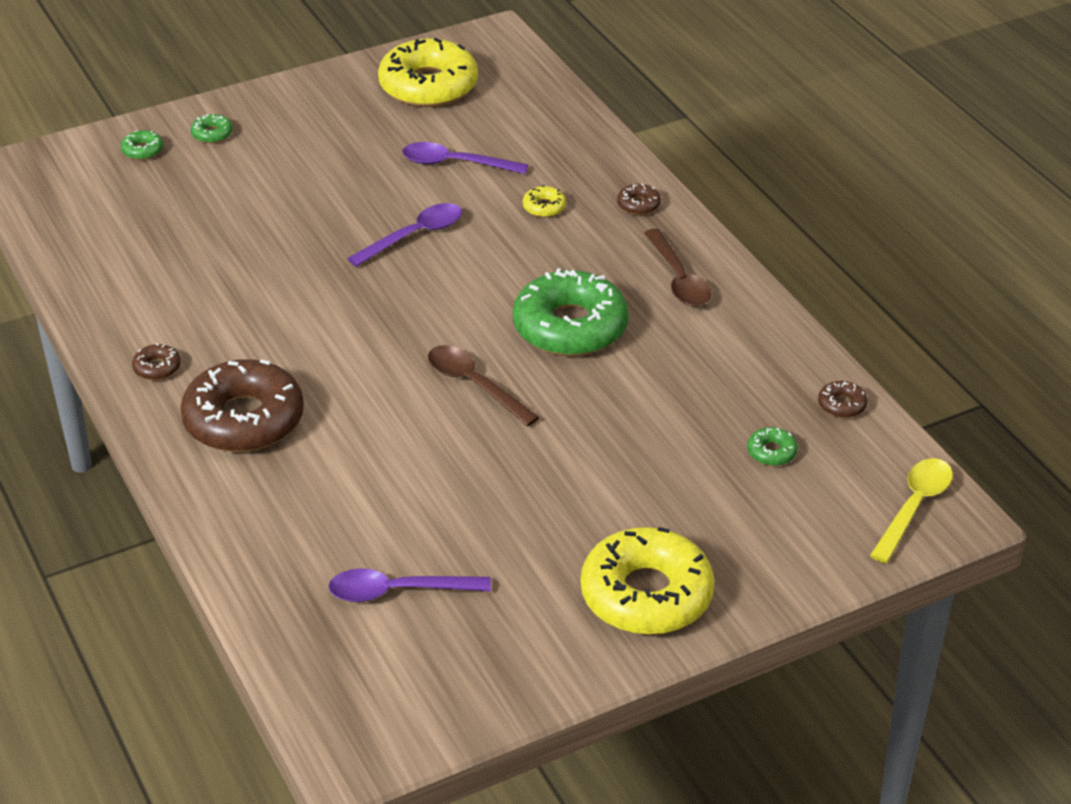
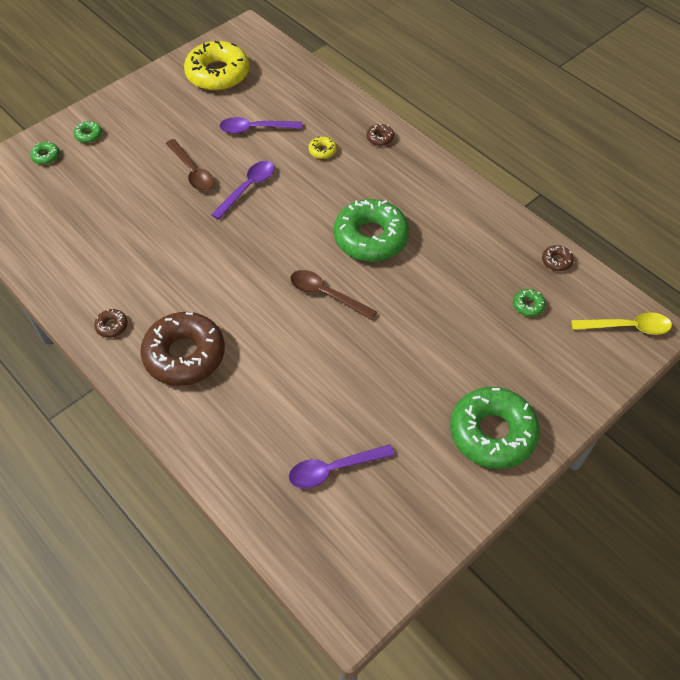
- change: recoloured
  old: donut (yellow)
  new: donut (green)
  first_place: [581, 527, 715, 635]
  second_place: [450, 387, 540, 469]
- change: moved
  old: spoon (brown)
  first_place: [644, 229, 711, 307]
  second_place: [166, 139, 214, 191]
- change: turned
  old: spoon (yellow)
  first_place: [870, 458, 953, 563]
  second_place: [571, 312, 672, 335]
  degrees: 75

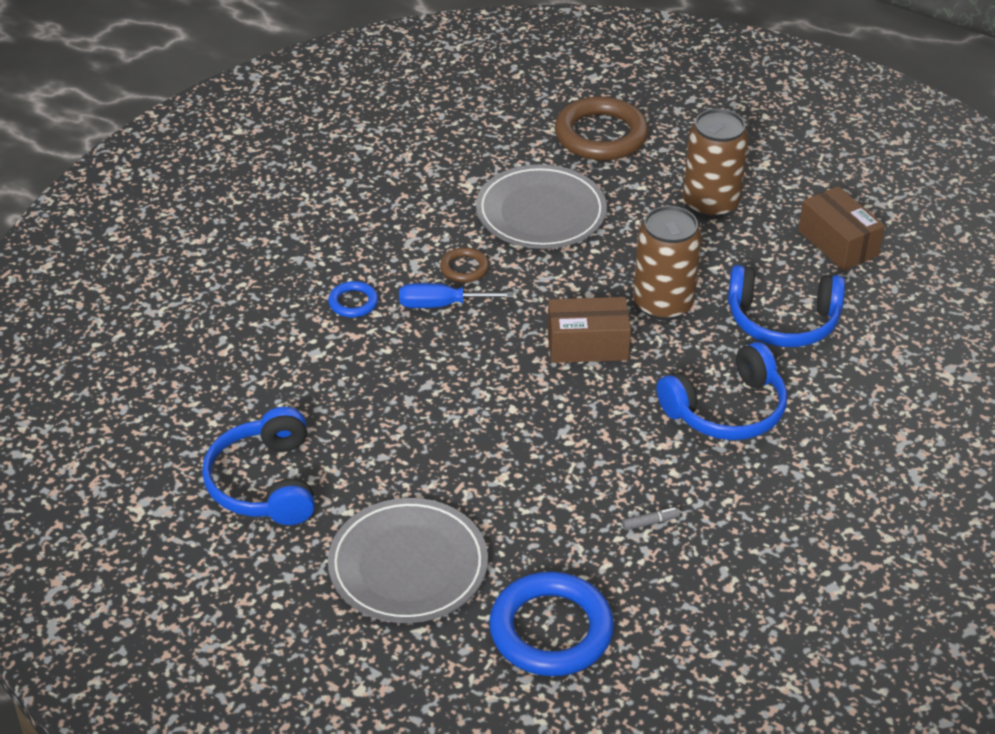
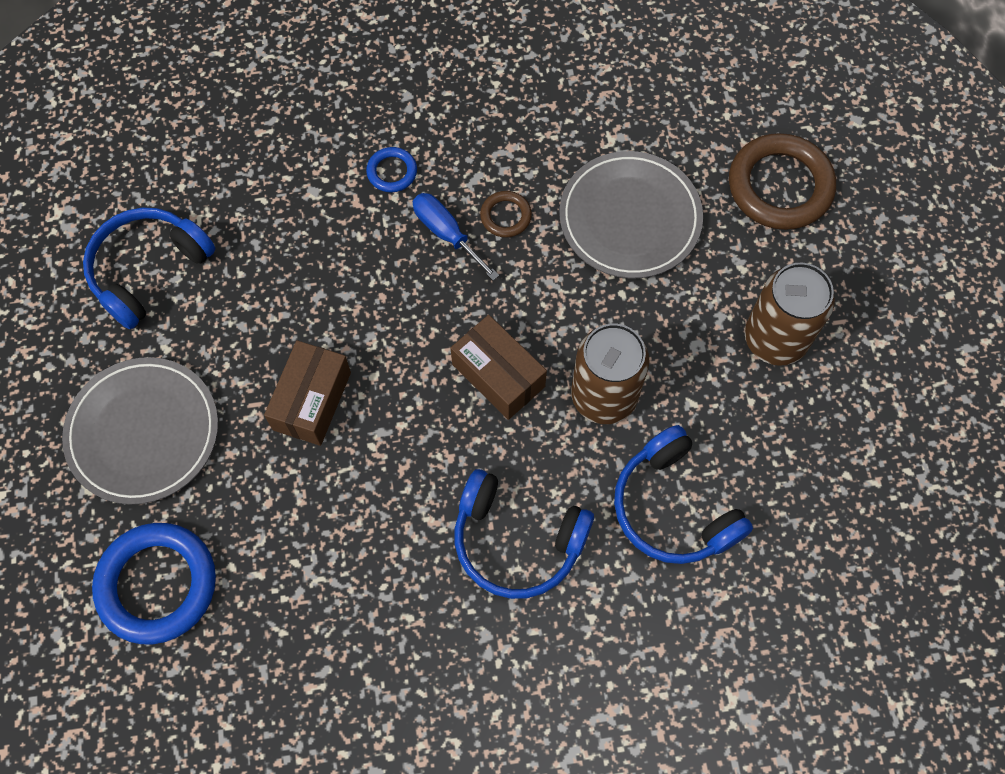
- change: removed
  old: marker (grey)
  first_place: [622, 507, 680, 530]
- change: moved
  old: box (brown)
  first_place: [798, 186, 885, 271]
  second_place: [264, 340, 351, 446]

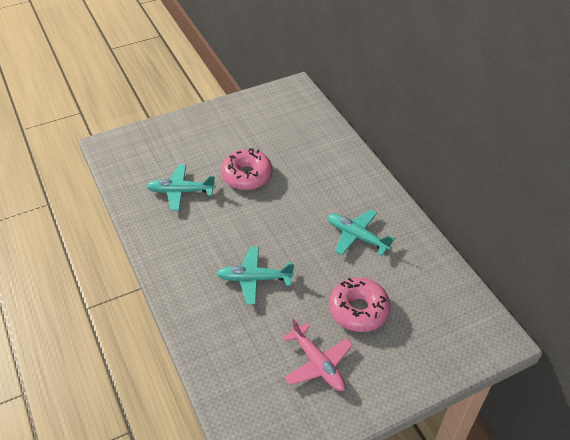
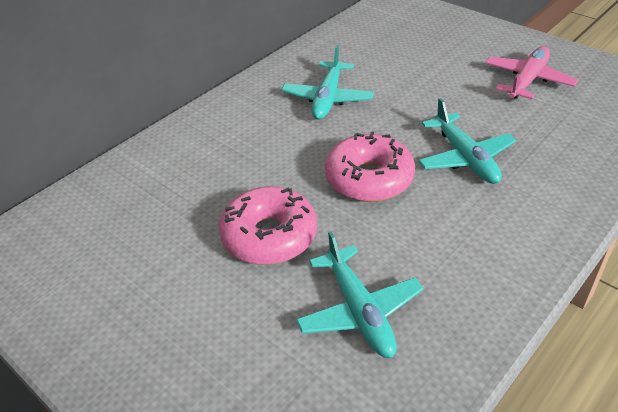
- change: moved
  old: donut (pink)
  first_place: [329, 277, 391, 332]
  second_place: [325, 131, 415, 202]

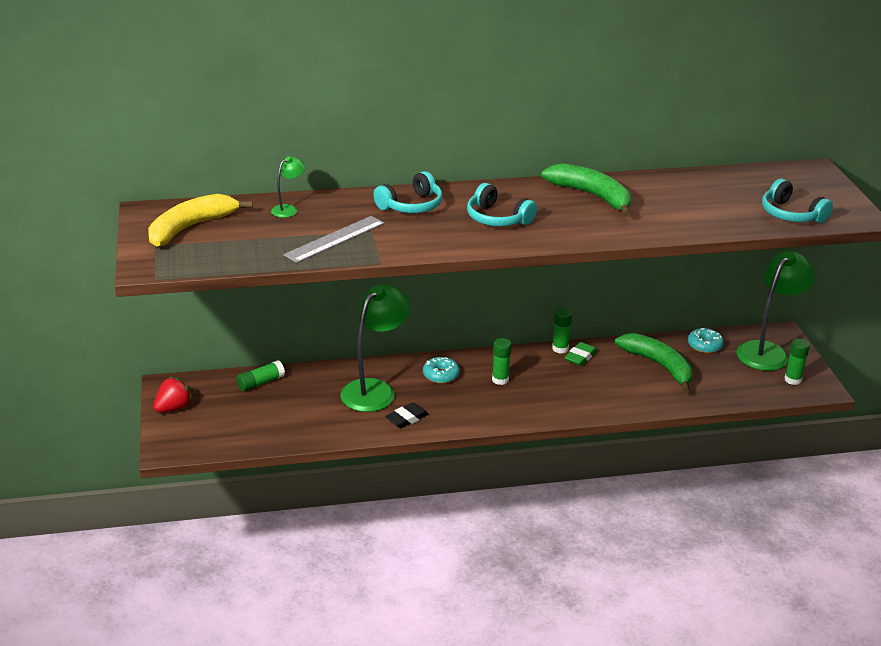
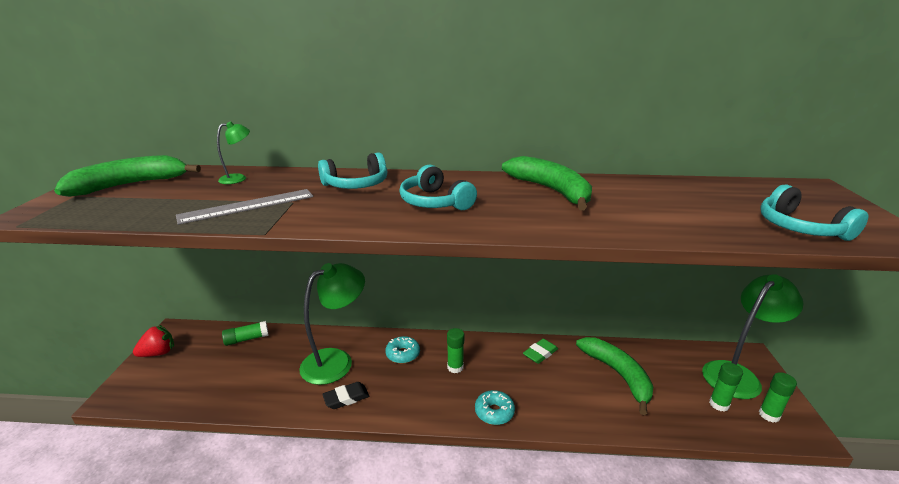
- change: recoloured
  old: banana (yellow)
  new: banana (green)
  first_place: [148, 194, 253, 247]
  second_place: [54, 155, 201, 197]
- change: moved
  old: glue stick (green)
  first_place: [552, 308, 572, 354]
  second_place: [709, 362, 743, 412]
- change: moved
  old: donut (turquoise)
  first_place: [688, 328, 724, 353]
  second_place: [475, 390, 515, 425]

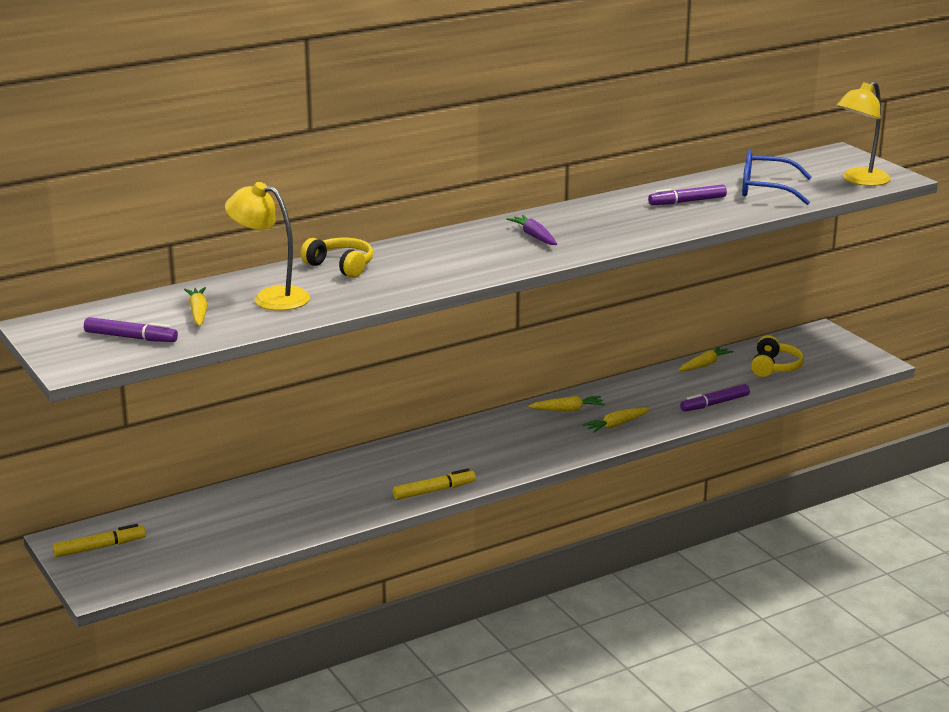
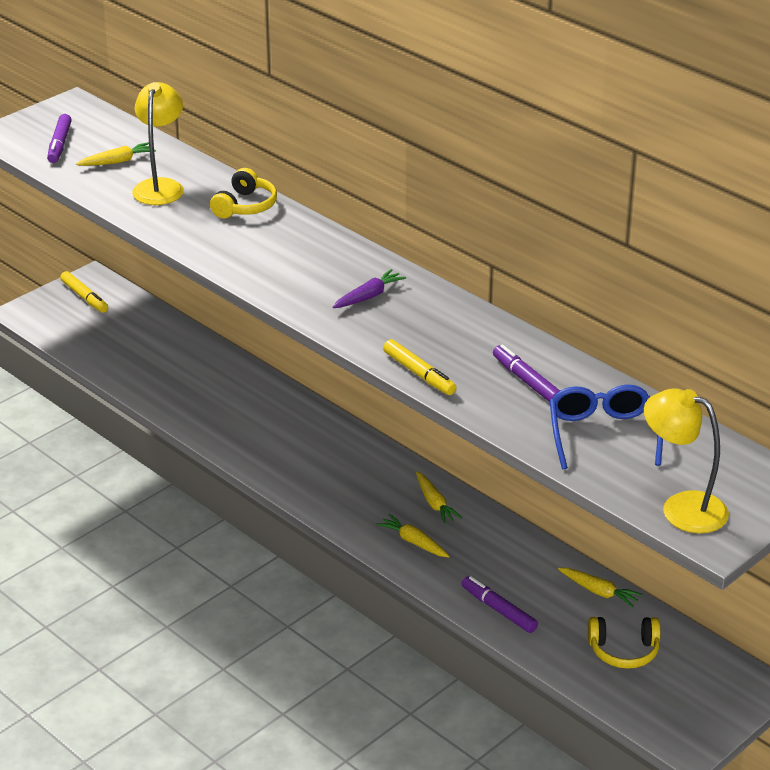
- change: moved
  old: marker (yellow)
  first_place: [393, 469, 476, 500]
  second_place: [383, 339, 457, 395]

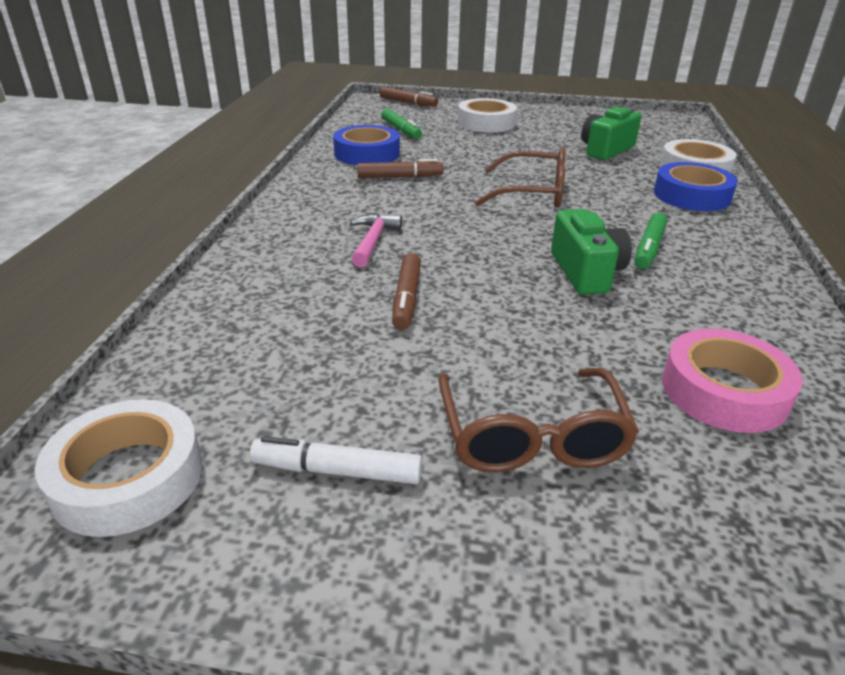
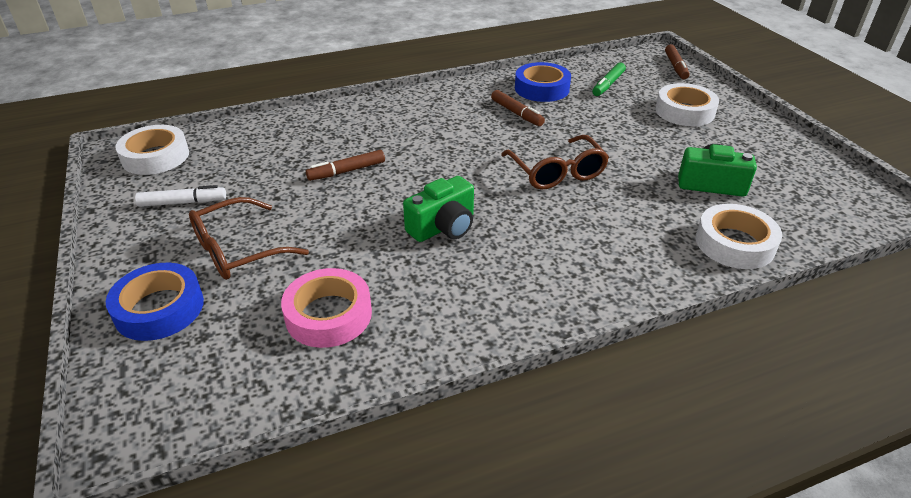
- change: turned
  old: marker (white)
  first_place: [250, 436, 422, 484]
  second_place: [135, 185, 226, 207]
  degrees: 105
- change: removed
  old: hammer (pink)
  first_place: [350, 214, 402, 267]
- change: removed
  old: marker (green)
  first_place: [635, 213, 667, 269]
- change: moved
  old: tape (blue)
  first_place: [654, 162, 738, 211]
  second_place: [106, 263, 204, 341]

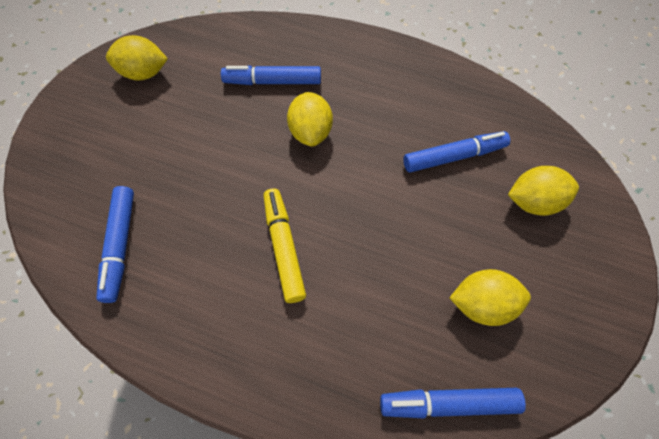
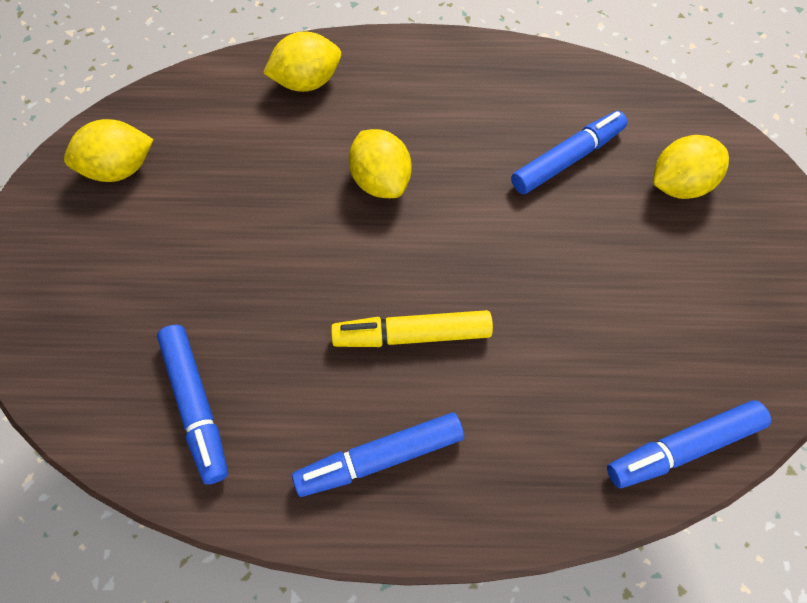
- change: moved
  old: marker (blue)
  first_place: [221, 65, 321, 85]
  second_place: [292, 412, 464, 497]
- change: turned
  old: marker (yellow)
  first_place: [263, 188, 306, 303]
  second_place: [331, 310, 493, 347]
  degrees: -60
- change: moved
  old: lemon (yellow)
  first_place: [450, 269, 531, 326]
  second_place: [263, 32, 341, 92]

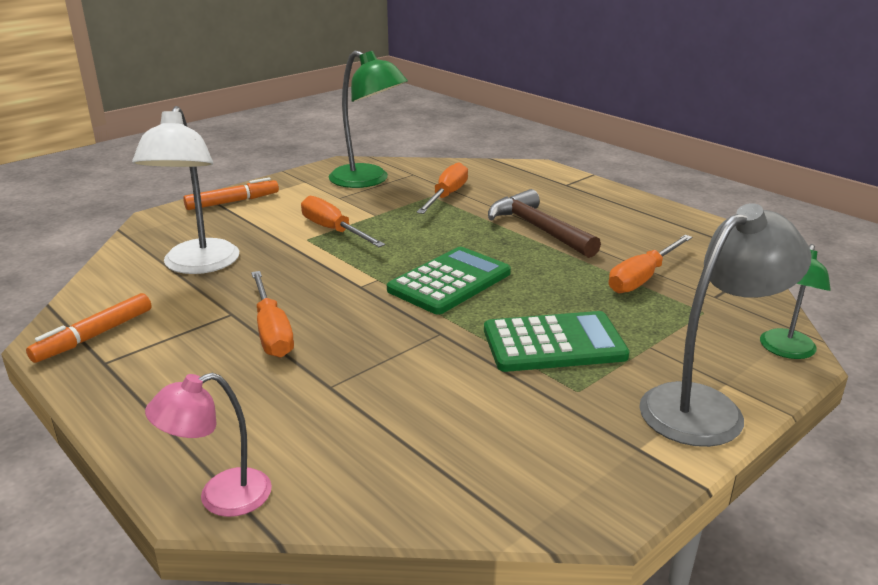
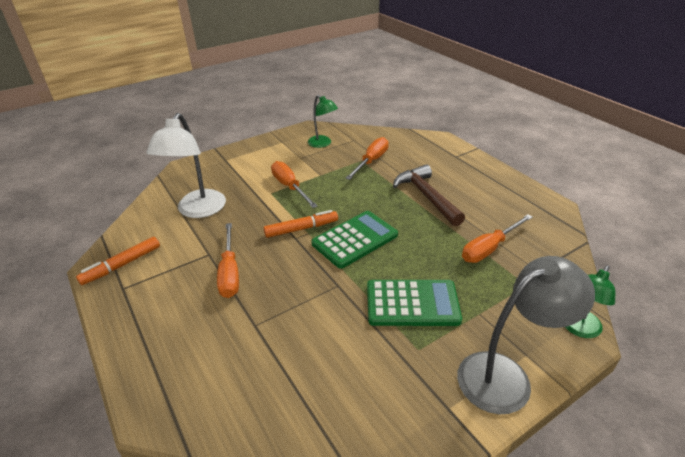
- change: removed
  old: lamp (pink)
  first_place: [145, 373, 272, 517]
- change: moved
  old: marker (orange)
  first_place: [183, 177, 279, 210]
  second_place: [264, 210, 338, 238]
- change: resized
  old: lamp (green)
  first_place: [329, 51, 408, 188]
  second_place: [308, 95, 338, 148]
  factor: 0.6

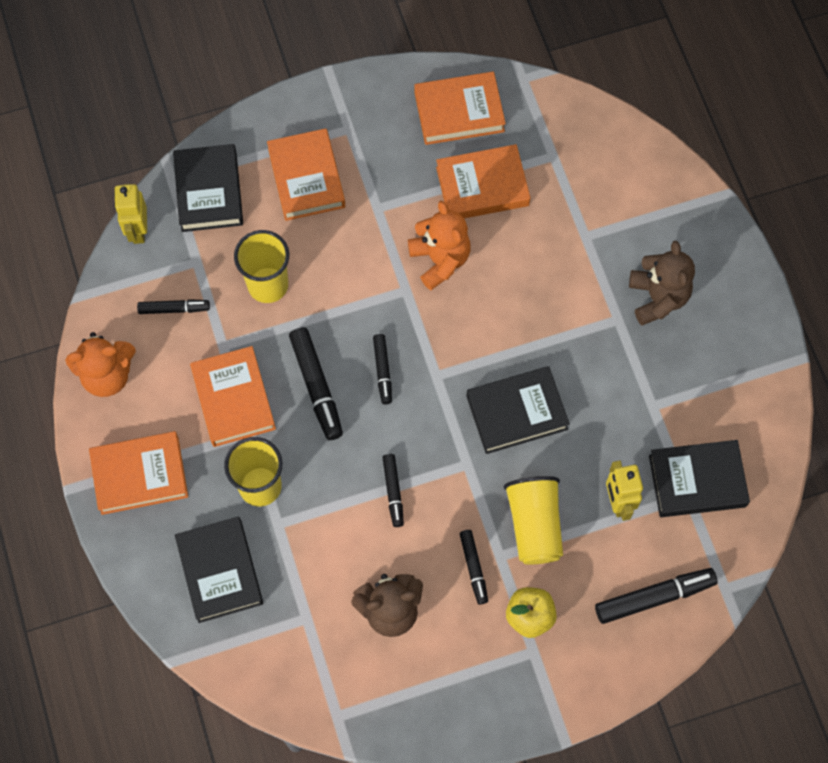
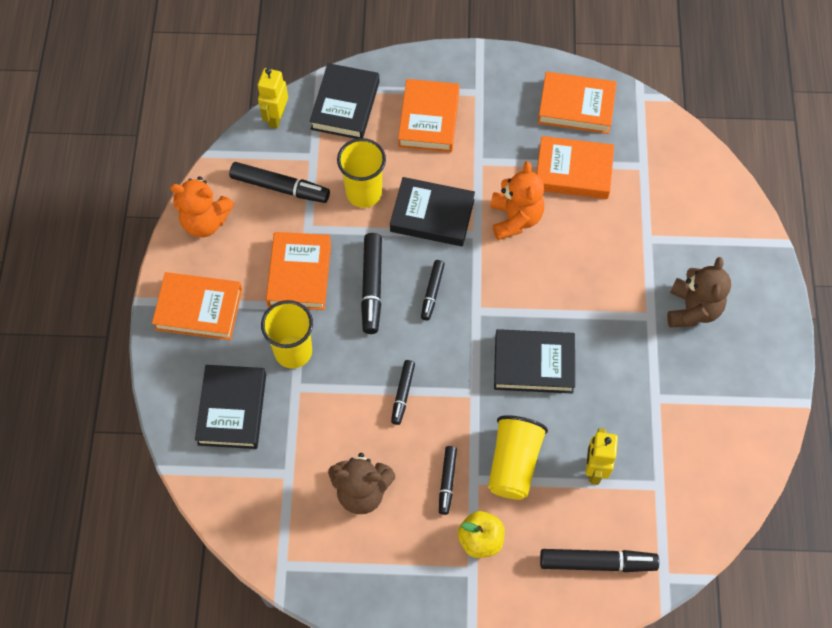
- change: resized
  old: marker (black)
  first_place: [137, 299, 210, 314]
  second_place: [229, 162, 330, 203]
  factor: 1.64
- change: moved
  old: book (black)
  first_place: [649, 440, 750, 517]
  second_place: [390, 177, 475, 246]

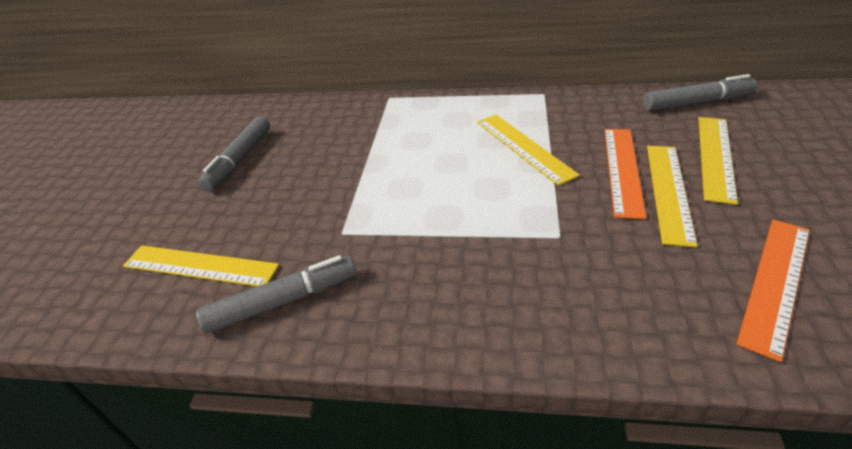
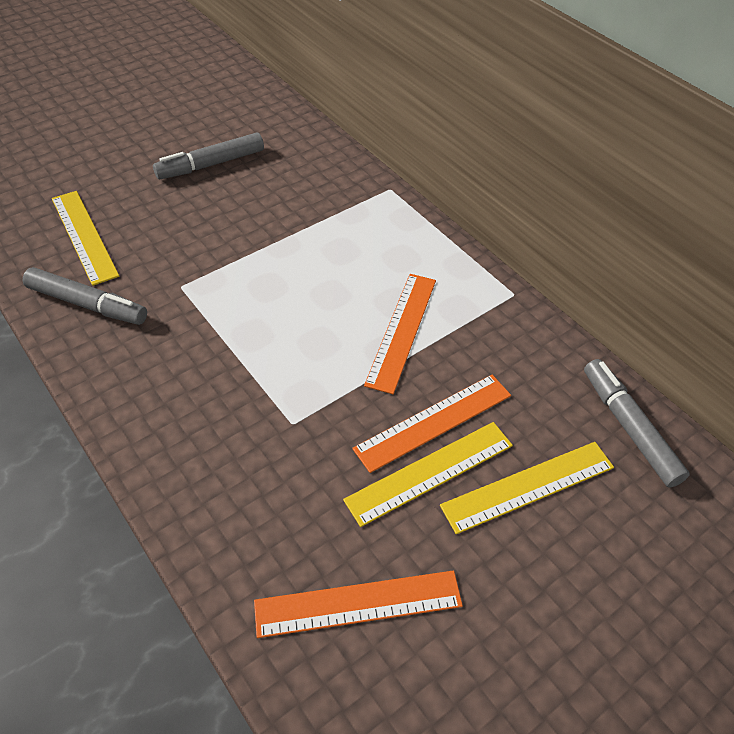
- change: recoloured
  old: ruler (yellow)
  new: ruler (orange)
  first_place: [477, 115, 580, 186]
  second_place: [364, 274, 436, 394]
- change: turned
  old: marker (grey)
  first_place: [643, 74, 757, 111]
  second_place: [584, 359, 690, 488]
  degrees: -150

